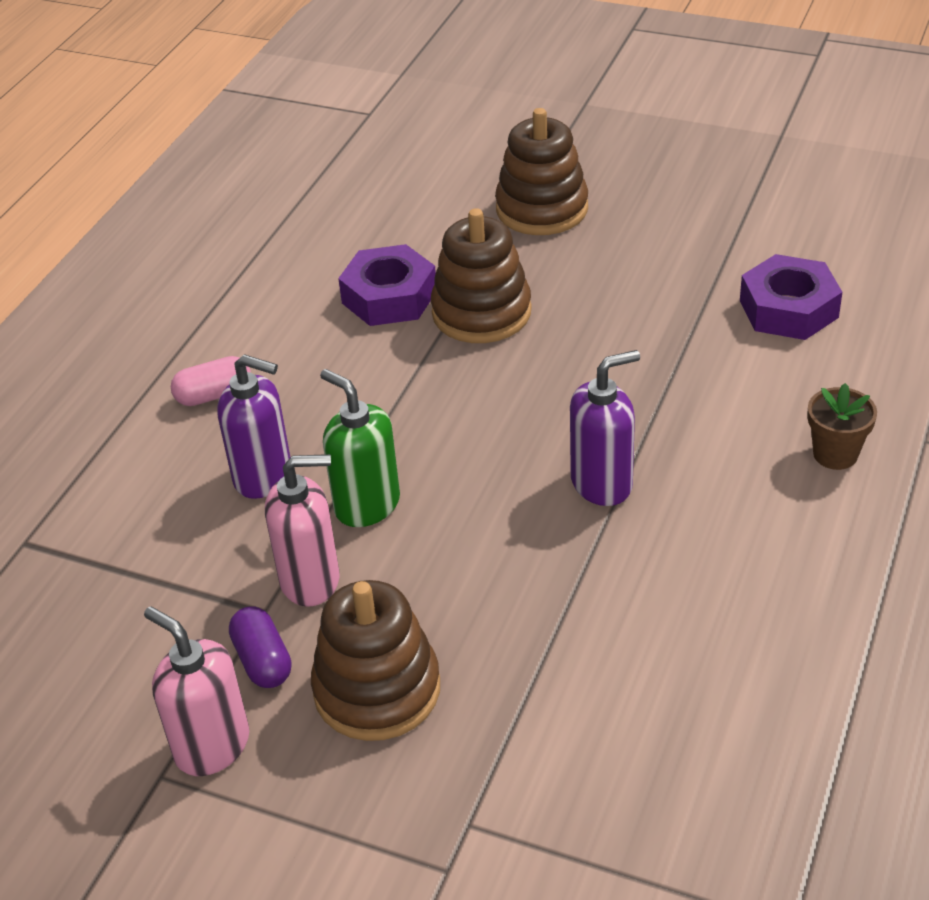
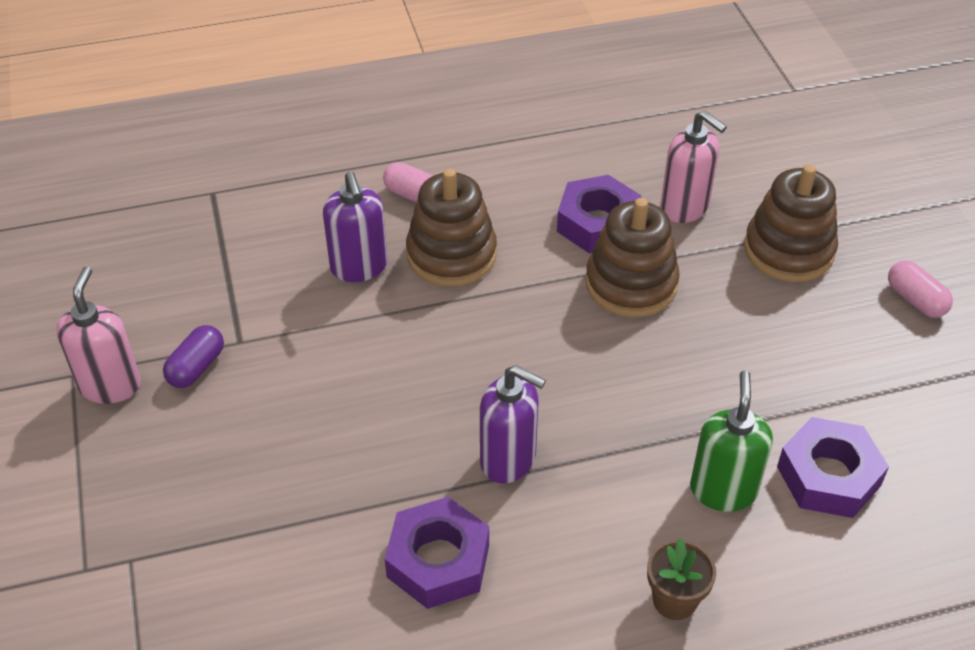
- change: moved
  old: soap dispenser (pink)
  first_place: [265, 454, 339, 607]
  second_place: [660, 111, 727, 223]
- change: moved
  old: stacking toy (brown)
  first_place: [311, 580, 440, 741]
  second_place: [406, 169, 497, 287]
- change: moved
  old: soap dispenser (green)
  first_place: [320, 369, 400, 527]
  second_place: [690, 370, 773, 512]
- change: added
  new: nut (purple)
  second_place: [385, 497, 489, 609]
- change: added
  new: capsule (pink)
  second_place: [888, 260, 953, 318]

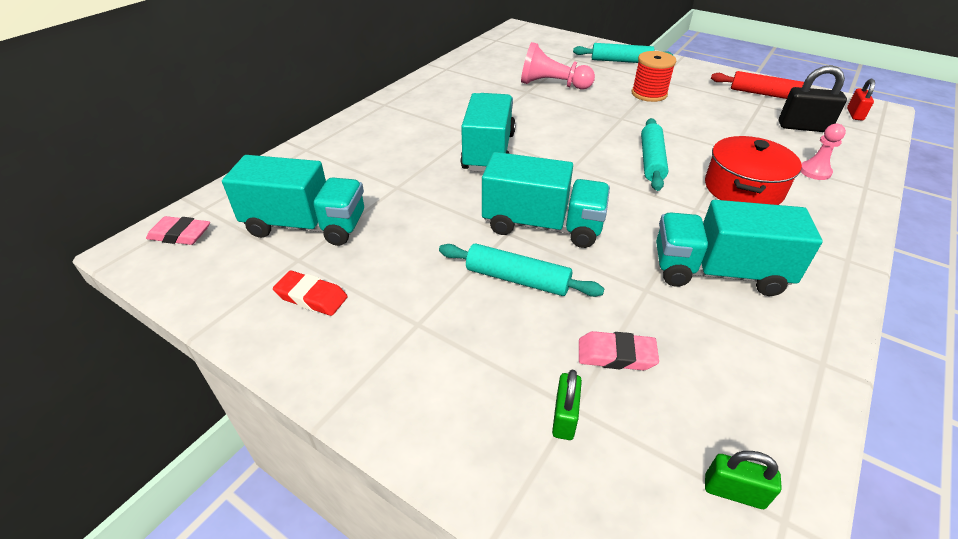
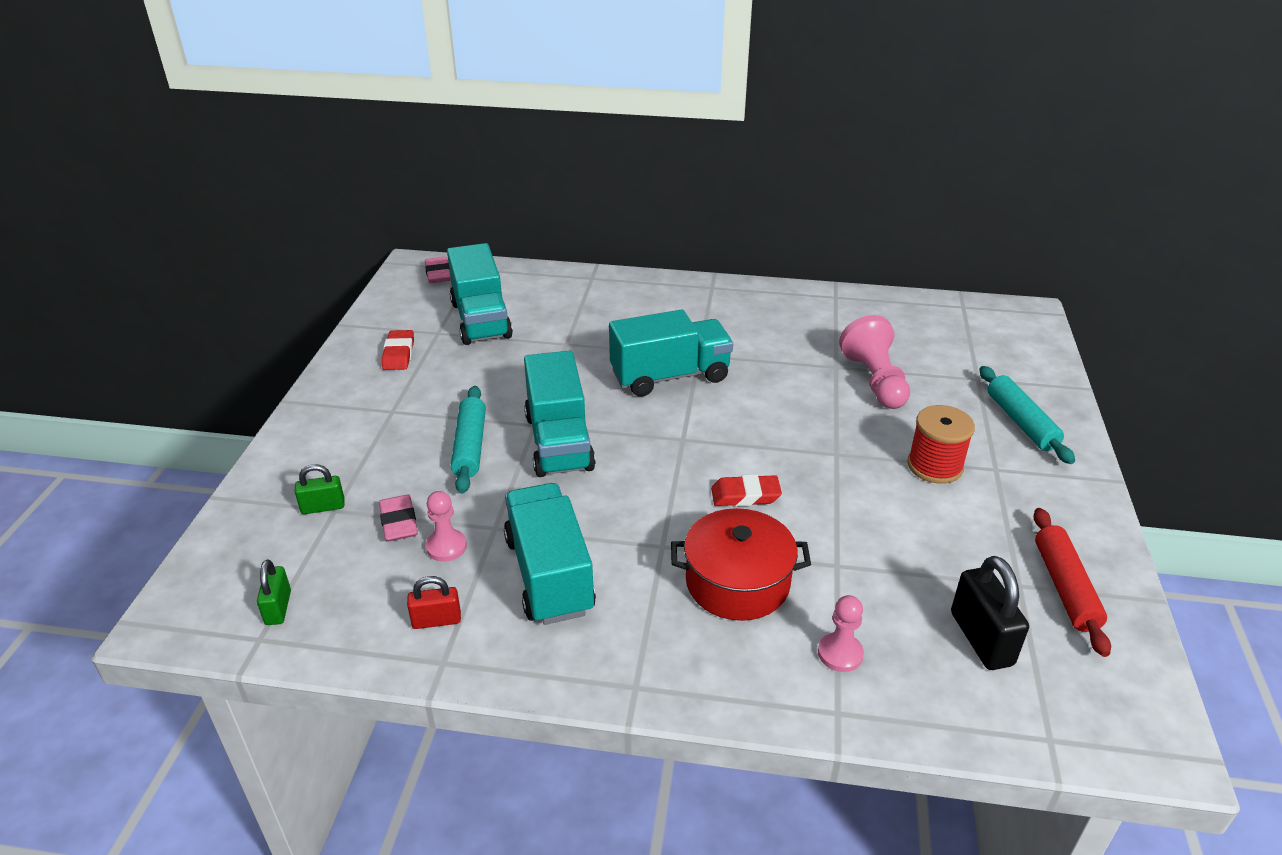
- change: replaced
  old: rolling pin (turquoise)
  new: eraser (red)
  first_place: [641, 118, 668, 191]
  second_place: [711, 474, 782, 506]
- change: moved
  old: padlock (red)
  first_place: [847, 79, 875, 121]
  second_place: [407, 576, 461, 629]
- change: added
  new: pawn (pink)
  second_place: [426, 491, 467, 562]

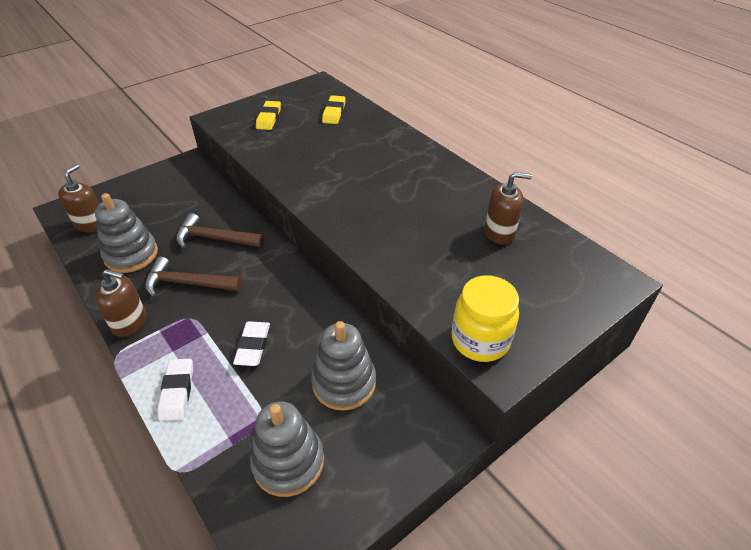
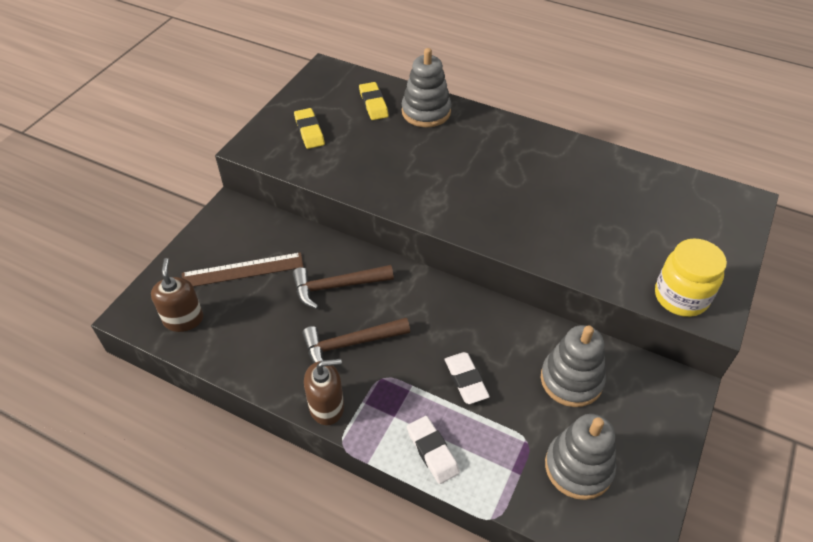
- change: moved
  old: stacking toy (grey)
  first_place: [95, 193, 158, 273]
  second_place: [402, 48, 451, 127]
- change: removed
  old: soap dispenser (brown)
  first_place: [485, 172, 532, 245]
- change: added
  new: ruler (brown)
  second_place: [182, 252, 304, 287]

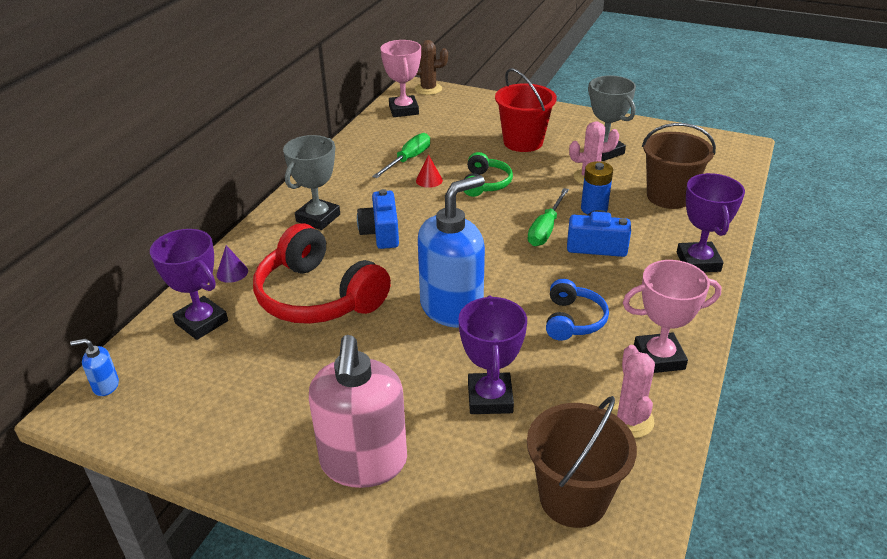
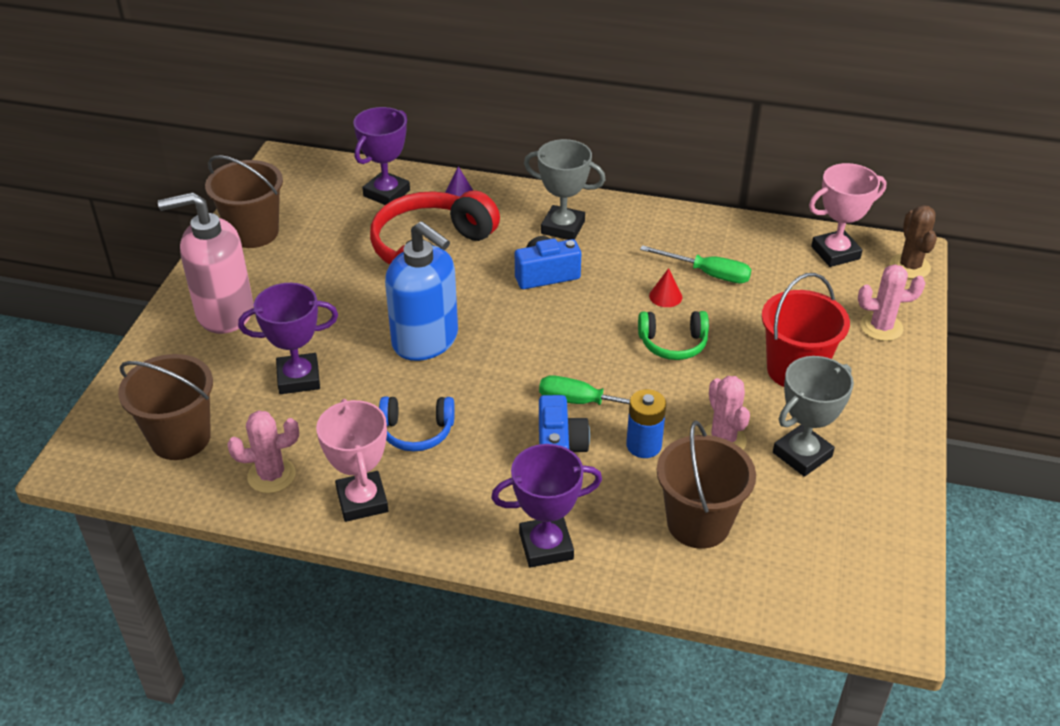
- change: removed
  old: soap dispenser (blue)
  first_place: [70, 338, 119, 396]
- change: added
  new: bucket (brown)
  second_place: [205, 155, 283, 248]
- change: added
  new: cactus (pink)
  second_place: [858, 264, 926, 341]

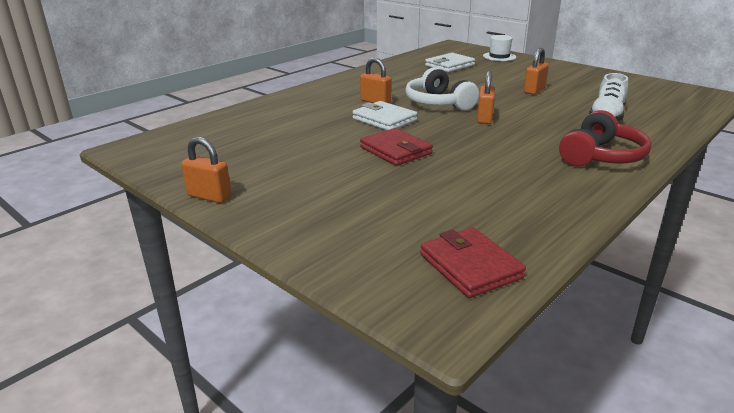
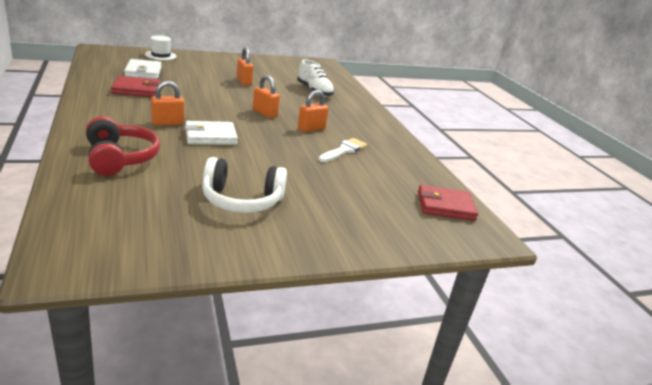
- change: moved
  old: padlock (orange)
  first_place: [181, 137, 231, 203]
  second_place: [298, 90, 329, 132]
- change: moved
  old: wallet (red)
  first_place: [360, 128, 433, 166]
  second_place: [111, 76, 161, 97]
- change: moved
  old: headphones (white)
  first_place: [405, 67, 479, 111]
  second_place: [202, 157, 287, 213]
- change: moved
  old: headphones (red)
  first_place: [559, 110, 652, 167]
  second_place: [86, 116, 160, 176]
- change: added
  new: brush (white)
  second_place: [318, 138, 367, 162]

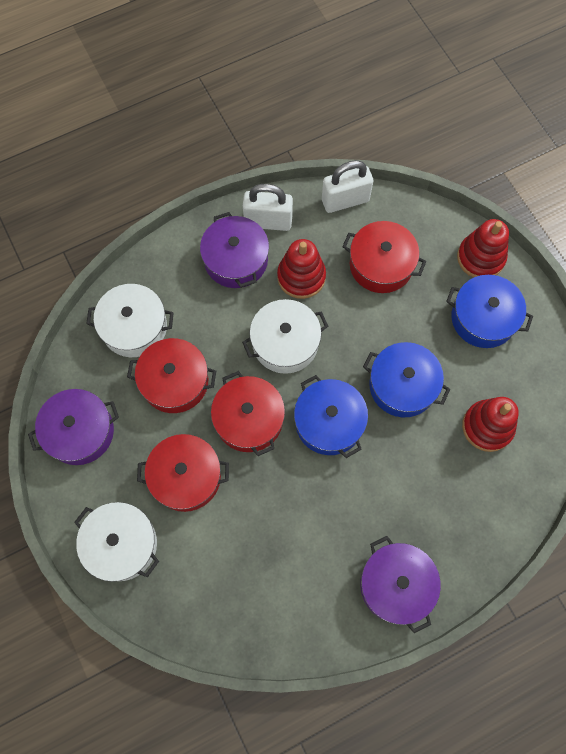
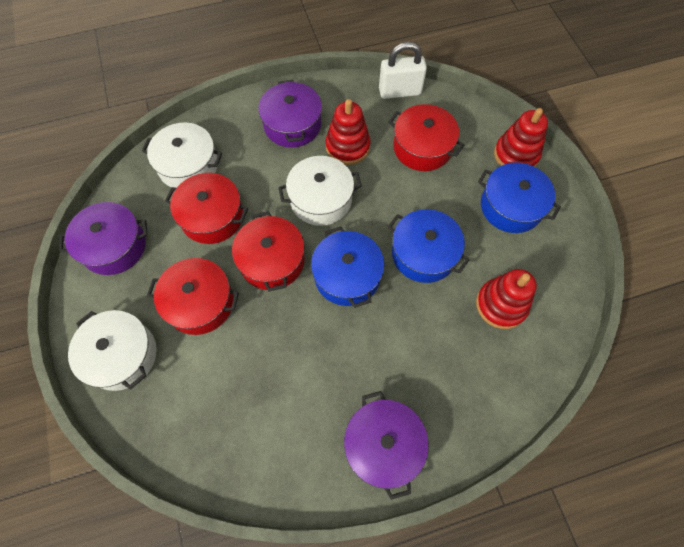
- change: removed
  old: padlock (white)
  first_place: [243, 184, 293, 231]

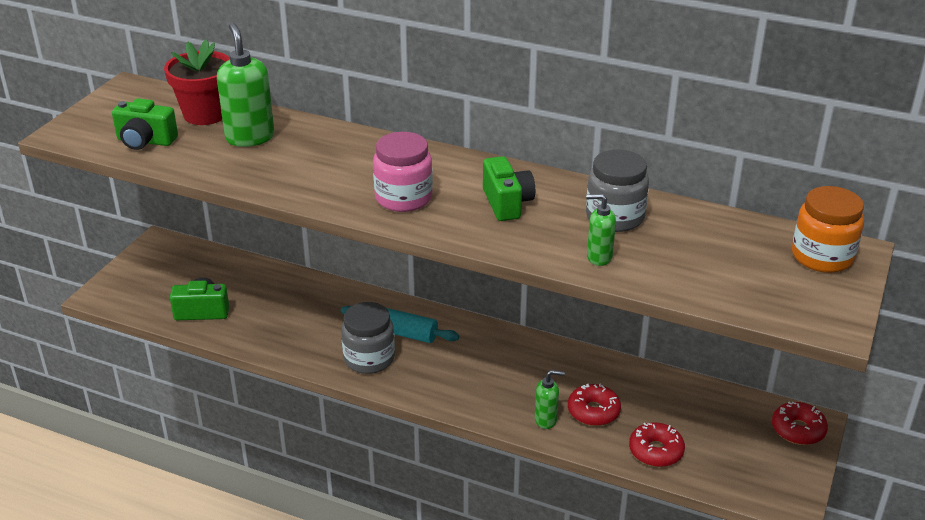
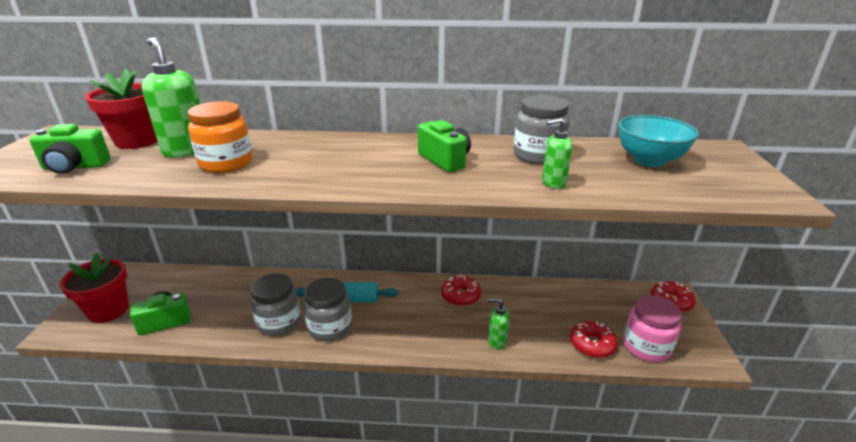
- change: moved
  old: jar (pink)
  first_place: [373, 132, 433, 212]
  second_place: [623, 295, 682, 362]
- change: turned
  old: soap dispenser (green)
  first_place: [535, 370, 565, 429]
  second_place: [488, 298, 510, 350]
  degrees: -150
- change: moved
  old: donut (red)
  first_place: [568, 384, 621, 426]
  second_place: [441, 275, 481, 306]
- change: moved
  old: jar (orange)
  first_place: [792, 186, 864, 273]
  second_place: [188, 101, 252, 173]
- change: added
  new: flower pot (red)
  second_place: [60, 253, 129, 323]
- change: added
  new: jar (grey)
  second_place: [250, 273, 301, 336]
- change: added
  new: bowl (turquoise)
  second_place: [618, 115, 699, 167]

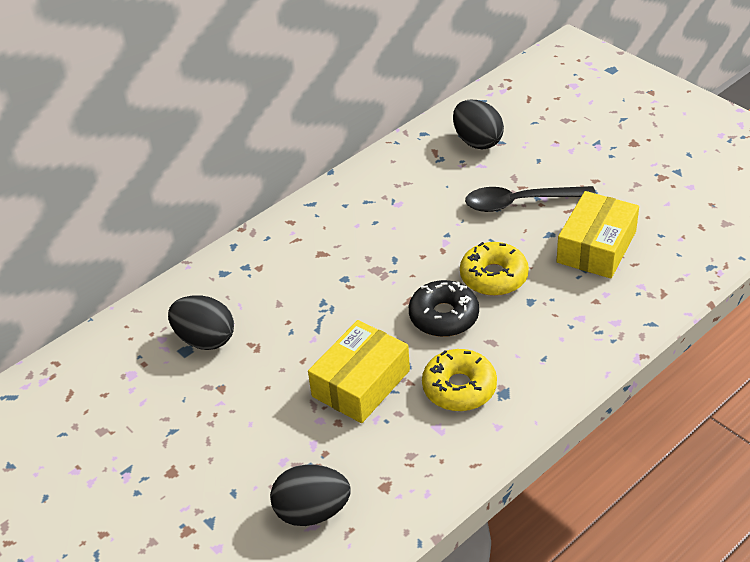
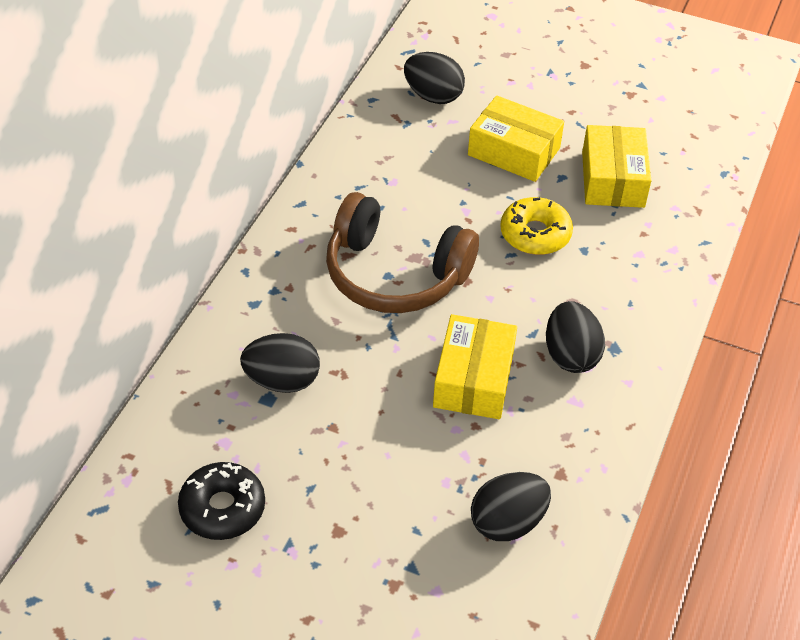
- change: moved
  old: donut (black)
  first_place: [409, 280, 479, 337]
  second_place: [178, 462, 265, 540]
- change: replaced
  old: donut (yellow)
  new: egg (black)
  first_place: [422, 349, 497, 411]
  second_place: [546, 301, 605, 373]
- change: replaced
  old: spoon (black)
  new: box (yellow)
  first_place: [465, 186, 596, 212]
  second_place: [468, 95, 564, 182]
- change: added
  new: headphones (brown)
  second_place: [326, 192, 479, 313]

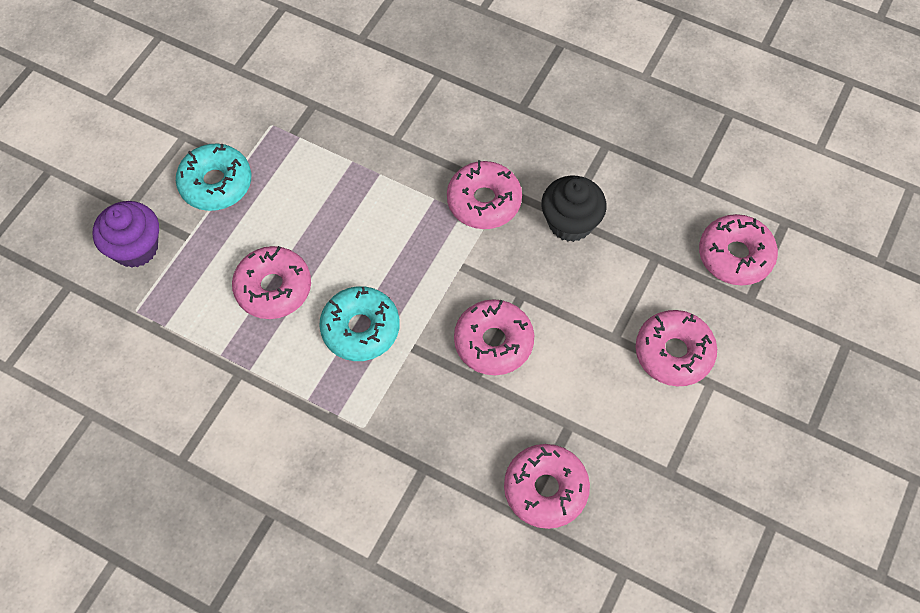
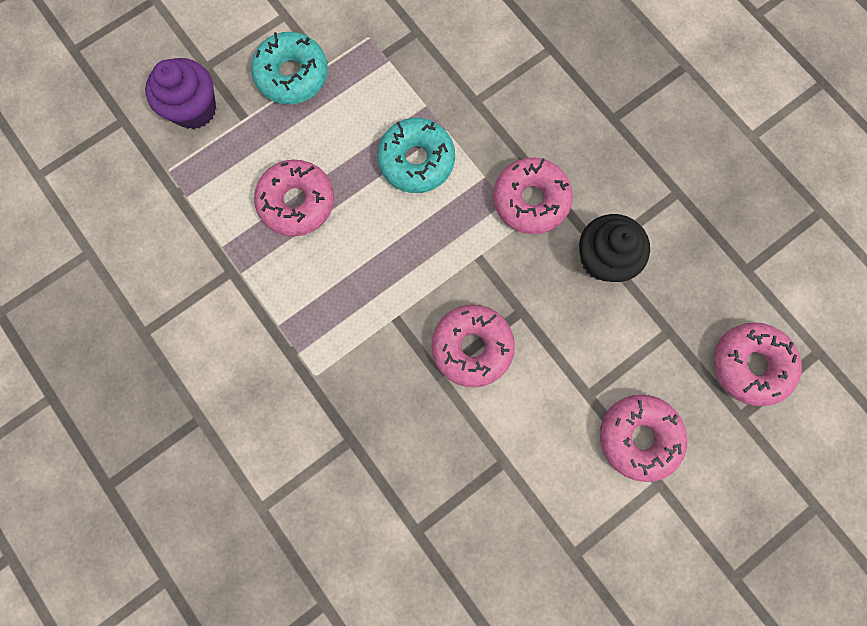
- change: moved
  old: donut (turquoise)
  first_place: [319, 286, 400, 361]
  second_place: [377, 118, 455, 193]
- change: removed
  old: donut (pink)
  first_place: [504, 444, 590, 529]

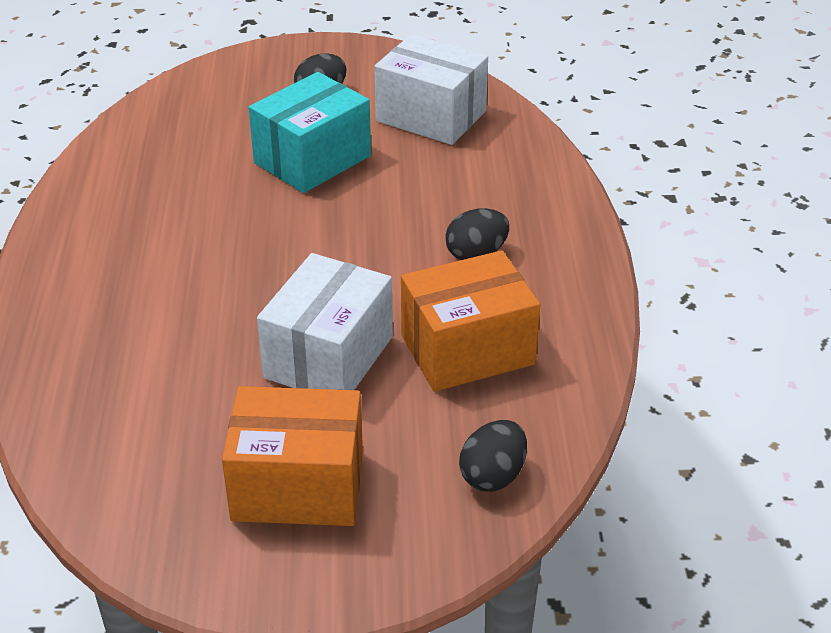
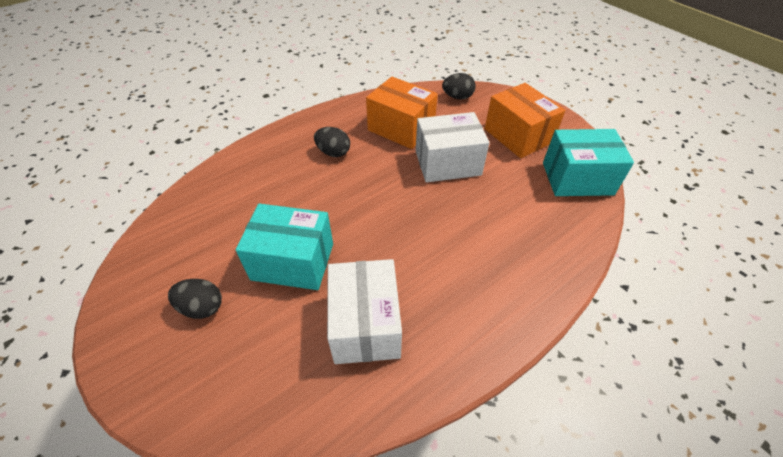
- change: moved
  old: box (white)
  first_place: [374, 34, 488, 145]
  second_place: [327, 259, 402, 364]
- change: added
  new: box (turquoise)
  second_place: [543, 129, 634, 196]

